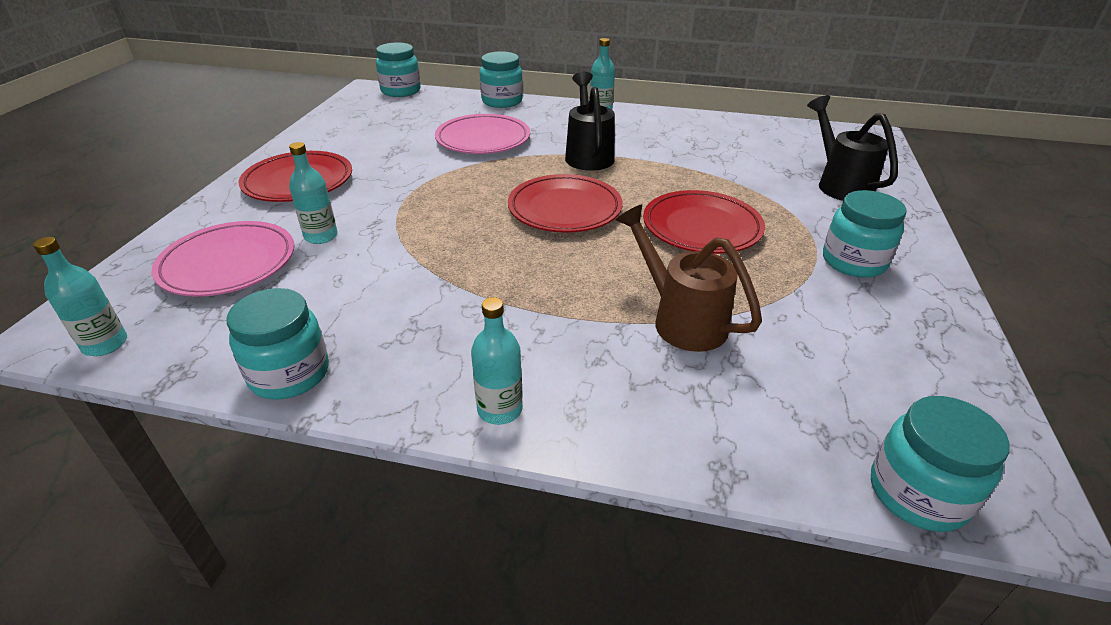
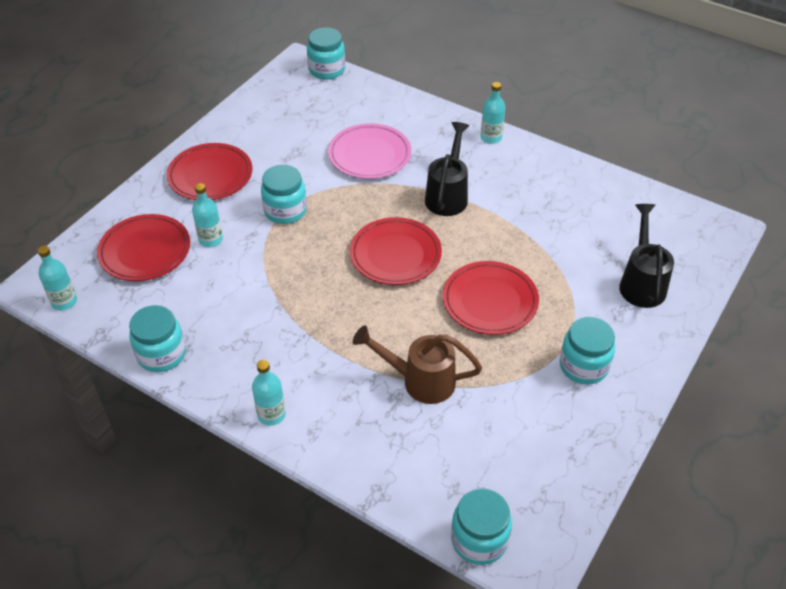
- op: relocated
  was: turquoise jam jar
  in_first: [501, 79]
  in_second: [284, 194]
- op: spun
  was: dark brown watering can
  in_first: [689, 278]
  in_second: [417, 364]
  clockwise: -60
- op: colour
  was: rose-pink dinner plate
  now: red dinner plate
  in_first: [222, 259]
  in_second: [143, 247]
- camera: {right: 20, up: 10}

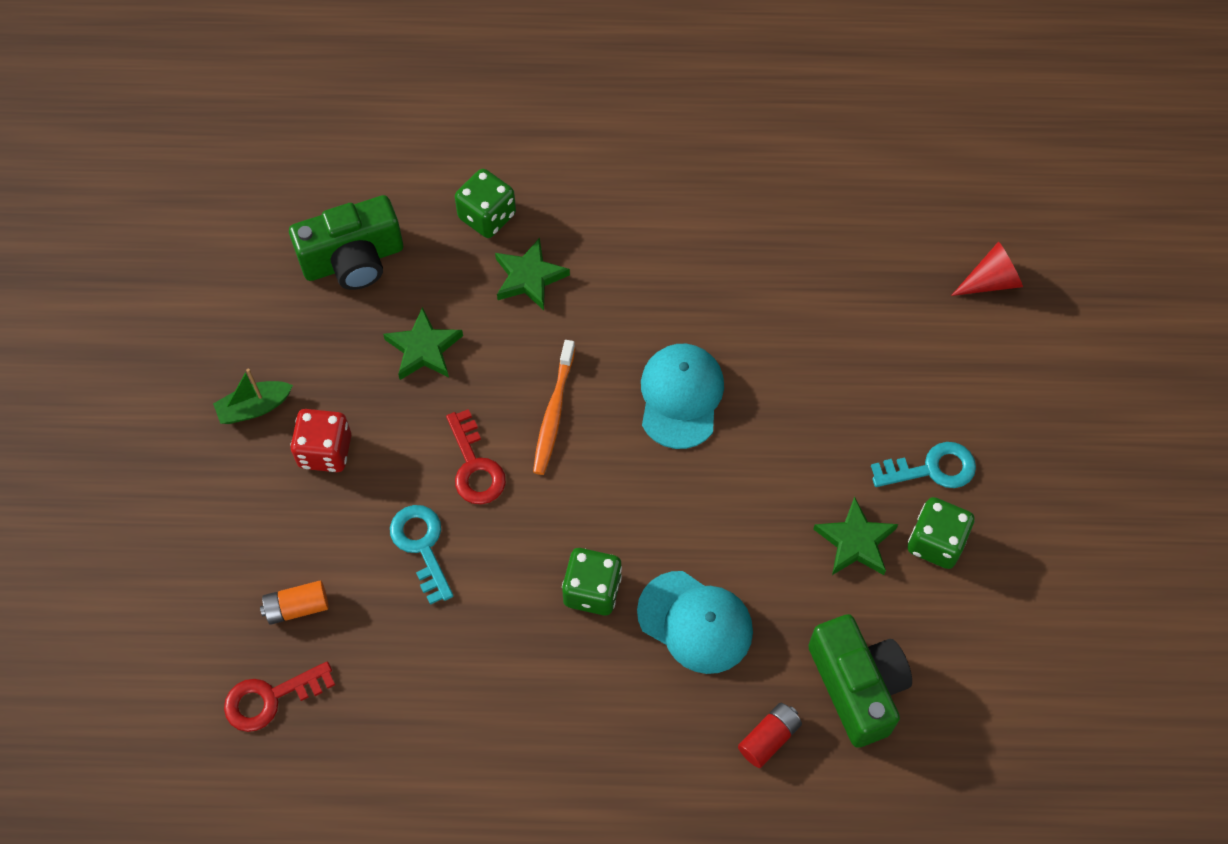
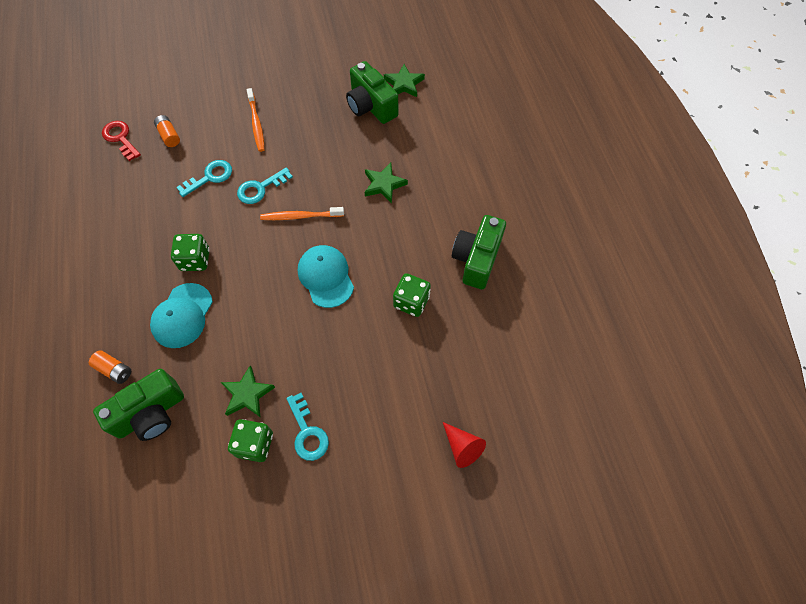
- op: relocated
  was: leaf-green die
  in_first: [485, 203]
  in_second: [412, 295]
- op: relocated
  was: leaf-green star
  in_first: [423, 343]
  in_second: [404, 80]
- op: spun
  was: turquoise cap
  in_first: [682, 396]
  in_second: [326, 276]
  clockwise: -105
- op: missing
  was: leaf-green boat
  in_first: [253, 396]
- op: exchanged
  was: red die
  now: orange-coloured tooth brush
  in_first: [320, 440]
  in_second: [256, 120]
- op: colour
  was: red latchkey
  now: turquoise latchkey
  in_first: [476, 456]
  in_second: [265, 185]
- op: colour
  was: red AA battery
  now: orange-coloured AA battery
  in_first: [770, 735]
  in_second: [110, 367]
- op: appeared
  now: leaf-green compact camera
  in_second: [479, 252]
- camera: {right: 75, up: 0}

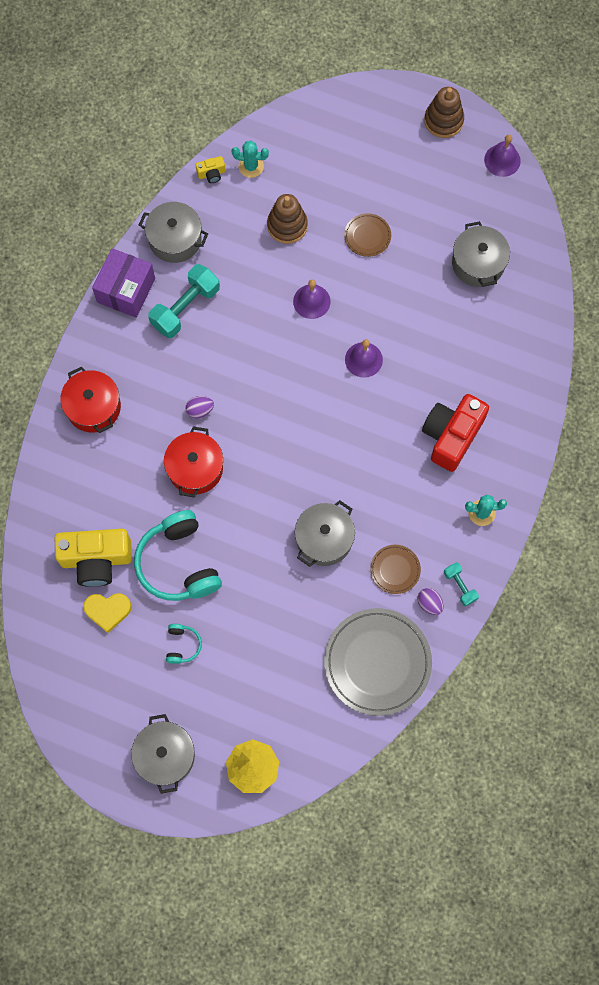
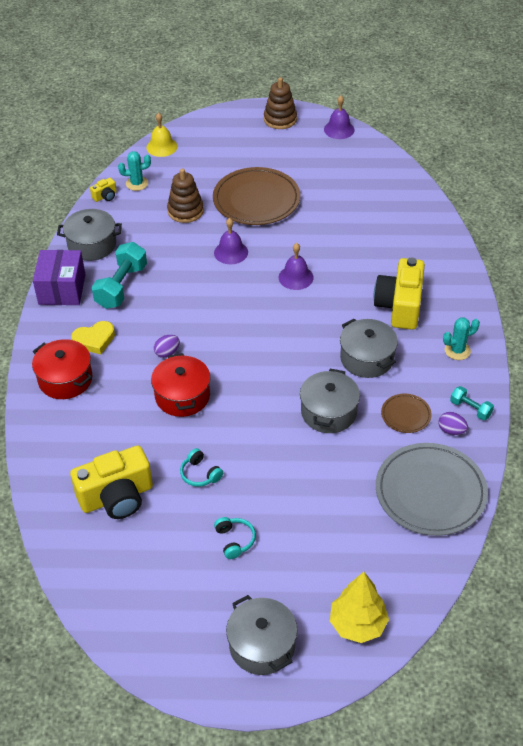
- op: size
  was: dark brown dinner plate
  in_first: [367, 235]
  in_second: [256, 196]
  ratio: 2.1
- op: relocated
  was: gray pot
  in_first: [481, 254]
  in_second: [369, 348]
- op: colour
  was: red compact camera
  now: bright yellow compact camera
  in_first: [455, 433]
  in_second: [399, 294]
- op: size
  was: turquoise headphones
  in_first: [178, 555]
  in_second: [201, 467]
  ratio: 0.45
- op: relocated
  was: bright yellow heart shape
  in_first: [107, 613]
  in_second: [93, 337]
- op: appeared
  now: bright yellow bell
  in_second: [162, 135]
- camera: {right: -20, up: -25}

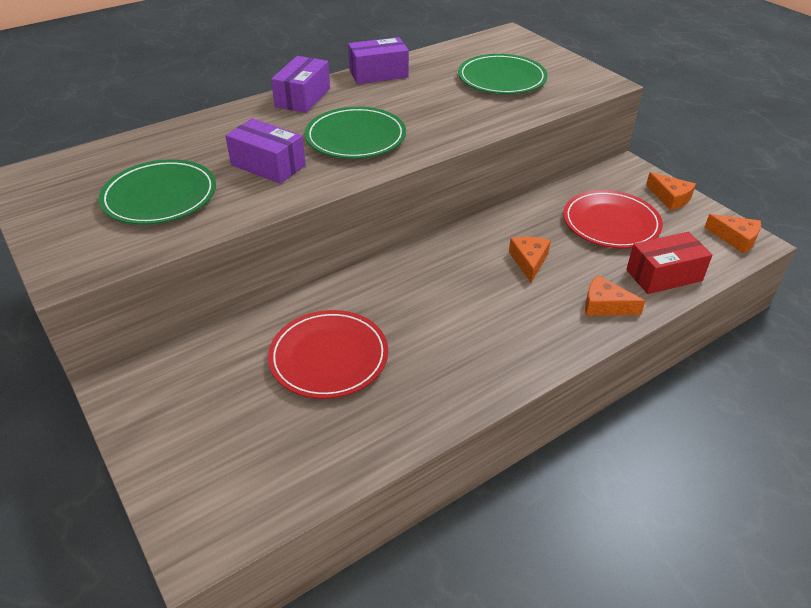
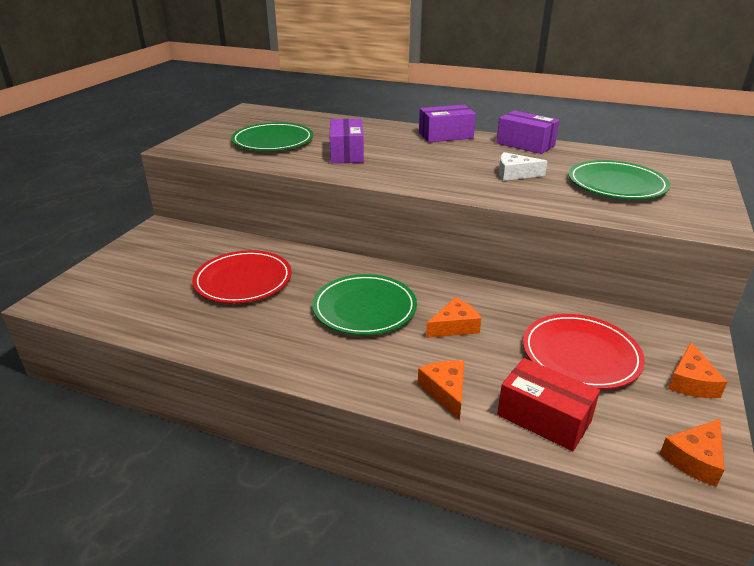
- op: relocated
  was: leaf-green dinner plate
  in_first: [355, 133]
  in_second: [364, 304]
- op: spun
  was: orange-coloured cheese wedge
  in_first: [732, 234]
  in_second: [692, 453]
  clockwise: 45
- op: appeared
  now: white cheese wedge
  in_second: [523, 166]
- camera: {right: 55, up: -10}

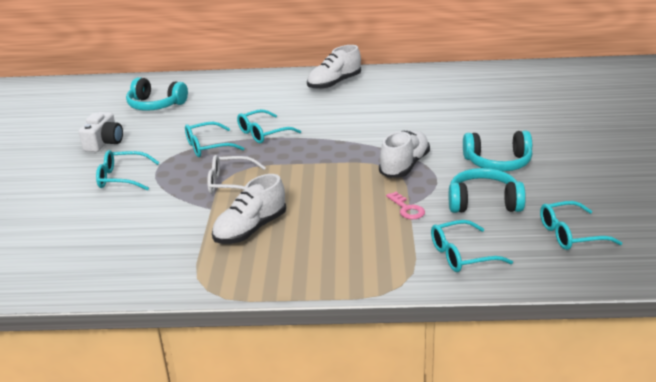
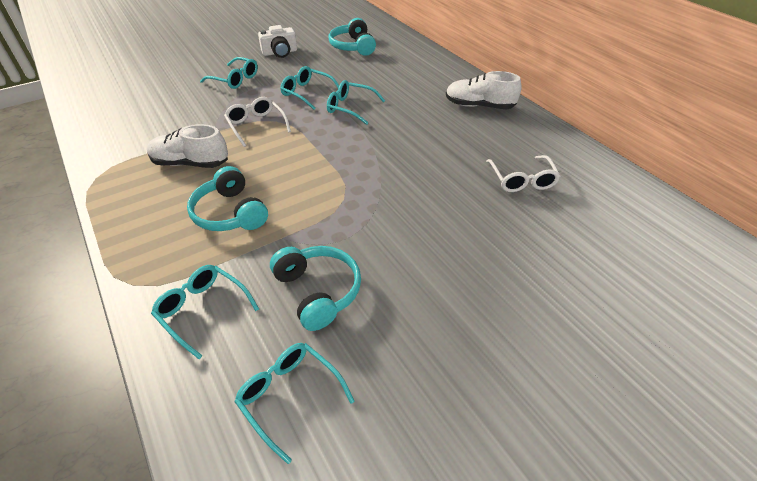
- op: missing
  was: white lace-up shoe
  in_first: [404, 154]
- op: relocated
  was: turquoise headphones
  in_first: [497, 151]
  in_second: [227, 198]
- op: spun
  was: turquoise spectacles
  in_first: [127, 170]
  in_second: [229, 73]
  clockwise: 150
- op: missing
  was: rose-pink latchkey
  in_first: [405, 205]
- op: appeared
  now: white spectacles
  in_second: [523, 173]
- camera: {right: 55, up: 15}

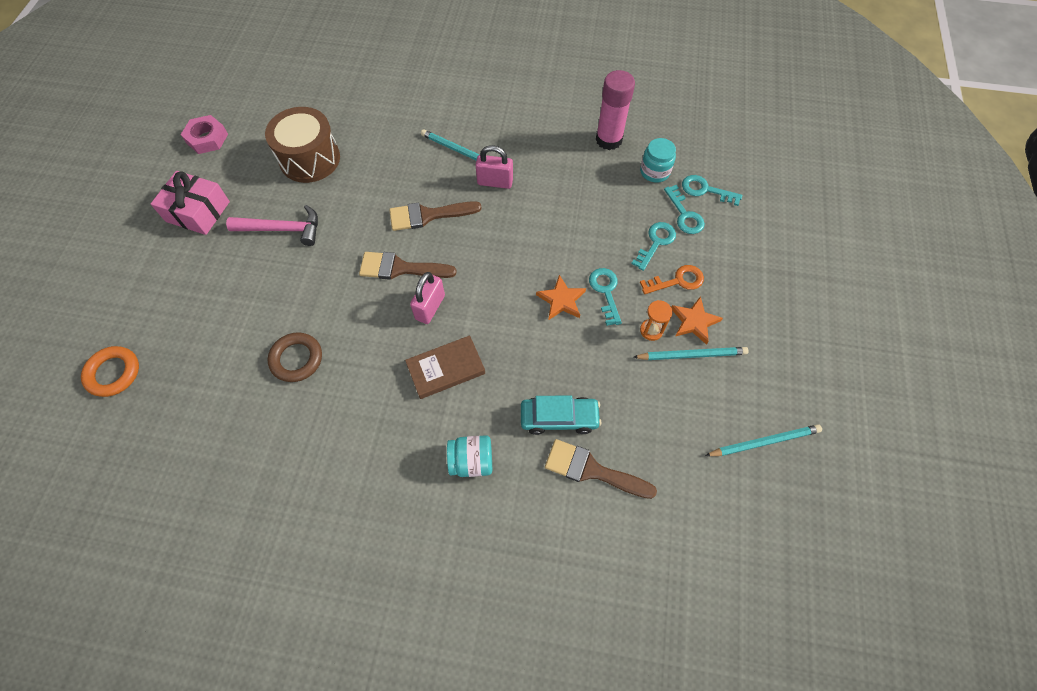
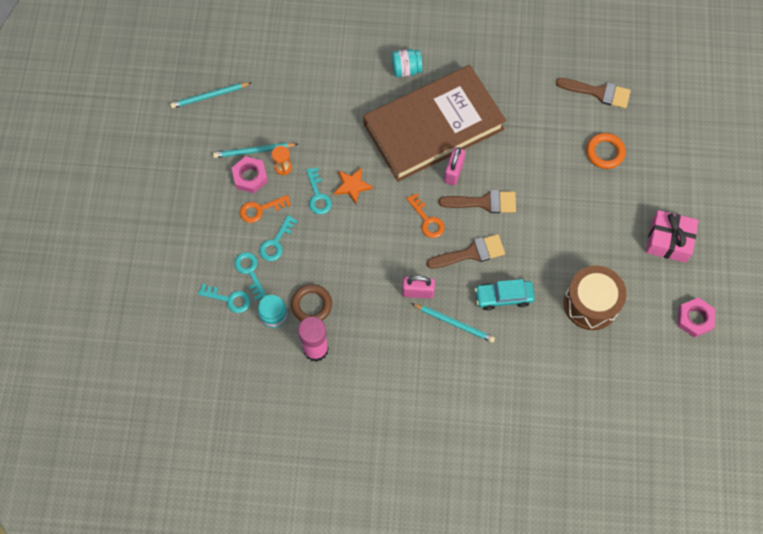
- op: missing
  was: rose-pink carpenter's hammer
  in_first: [272, 225]
- op: exchanged
  was: orange-coloured star
  now: rose-pink nut
  in_first: [697, 320]
  in_second: [250, 174]
- op: relocated
  was: dark brown hoop
  in_first: [294, 357]
  in_second: [311, 302]
- op: size
  was: dark brown hardcover
  in_first: [445, 367]
  in_second: [434, 123]
  ratio: 2.43
- op: relocated
  was: orange-coloured hoop
  in_first: [110, 371]
  in_second: [606, 151]
- op: relocated
  was: turquoise toy car
  in_first: [561, 415]
  in_second: [505, 294]
- op: relocated
  was: dark brown paintbrush
  in_first: [601, 469]
  in_second: [593, 93]
- op: appeared
  now: orange-coloured latchkey
  in_second: [425, 215]
- camera: {right: 175, up: 5}

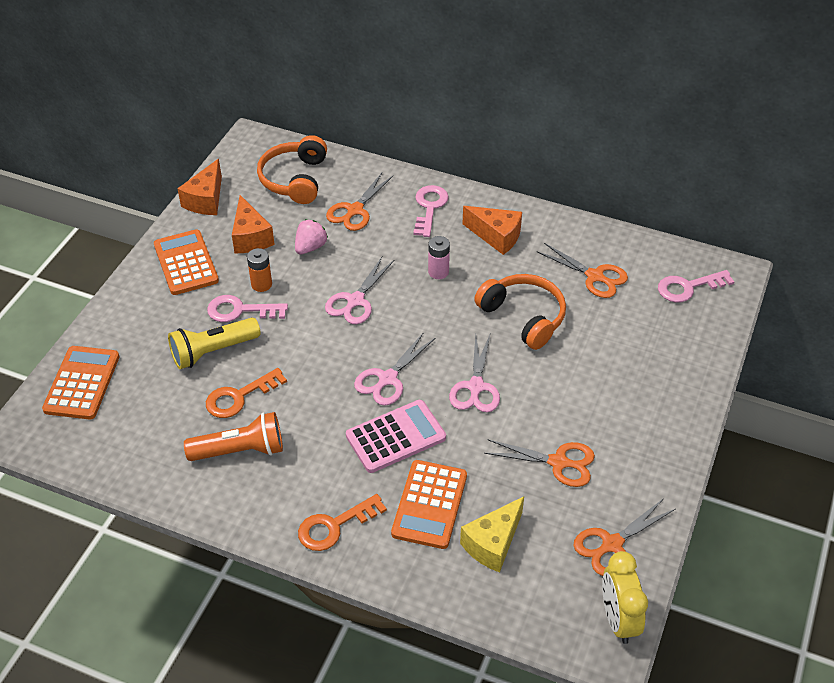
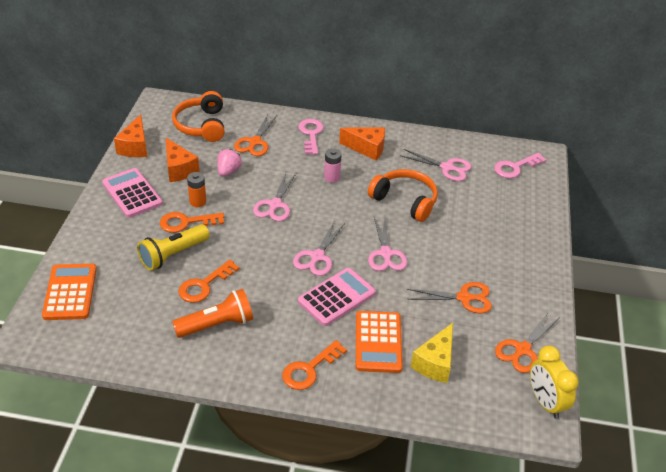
- op: colour
  was: orange-coloured adding machine
  now: rose-pink adding machine
  in_first: [186, 262]
  in_second: [132, 193]
- op: colour
  was: orange-coloured scissors
  now: rose-pink scissors
  in_first: [582, 270]
  in_second: [436, 165]
- op: colour
  was: rose-pink latchkey
  now: orange-coloured latchkey
  in_first: [247, 308]
  in_second: [192, 222]
- camera: {right: -15, up: -5}

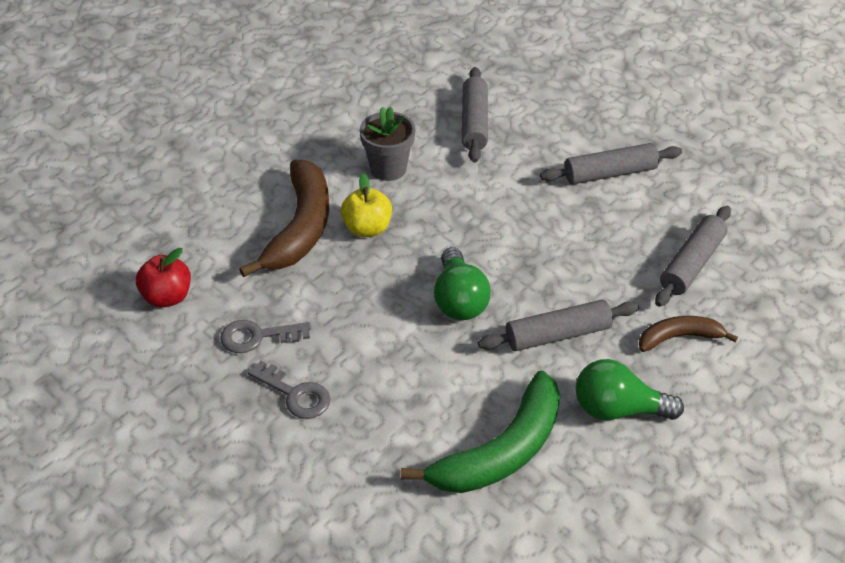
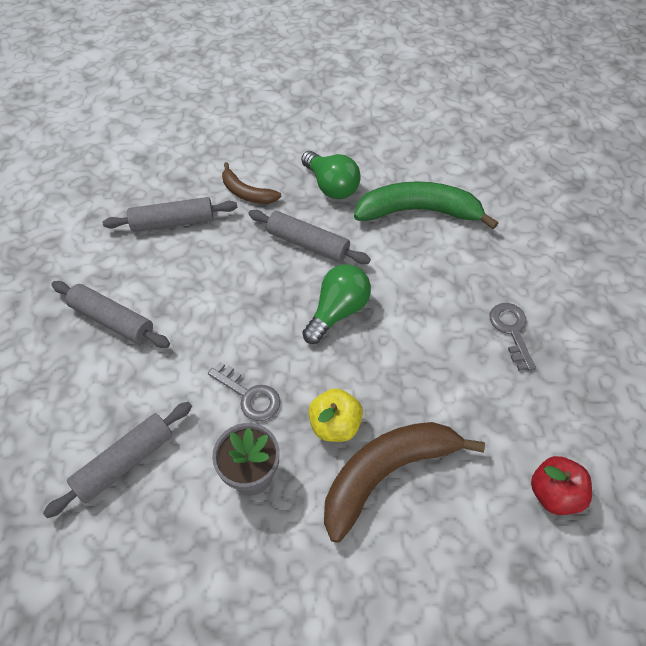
- op: relocated
  was: gray latchkey
  in_first: [265, 336]
  in_second: [244, 391]
- camera: {right: -135, up: 10}

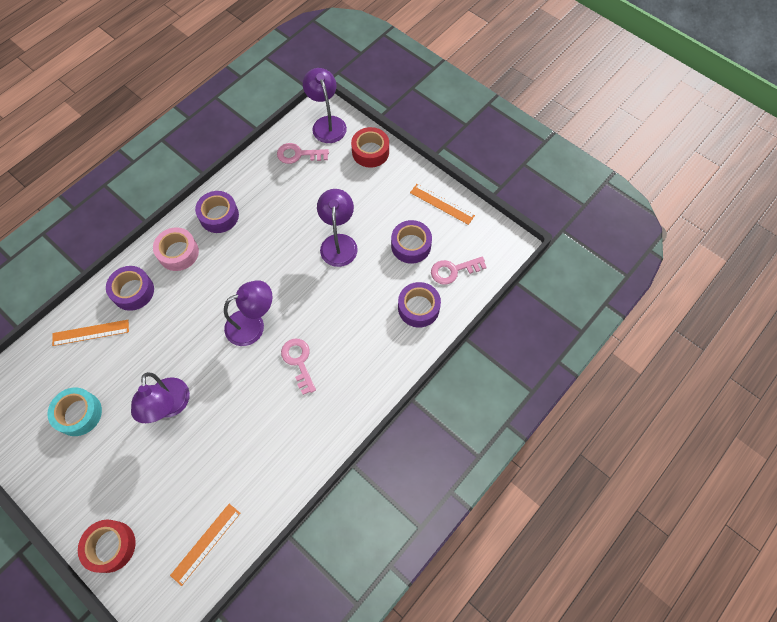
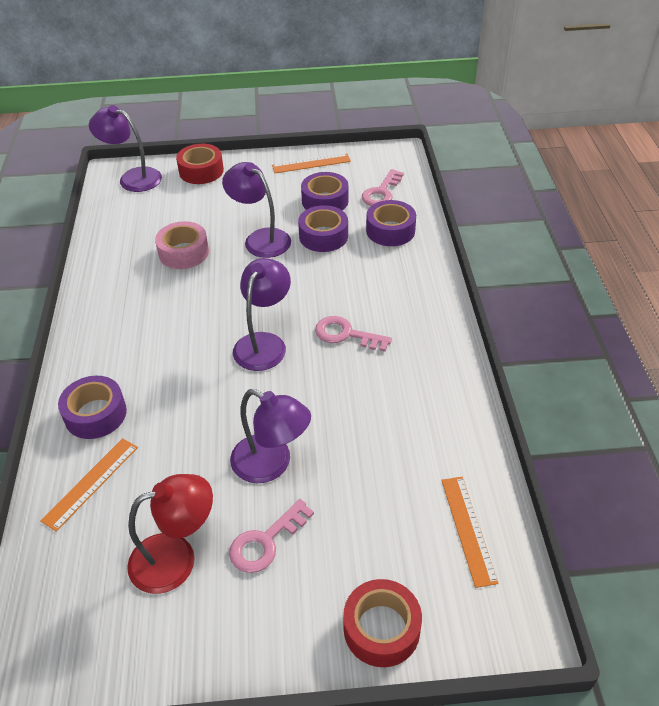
- op: relocated
  was: rose-pink latchkey
  in_first: [303, 153]
  in_second: [271, 536]
- op: relocated
  was: violet sticky tape
  in_first: [217, 212]
  in_second: [323, 228]
- op: relocated
  was: rose-pink sticky tape
  in_first: [176, 249]
  in_second: [182, 245]
- op: exchanged
  was: turquoise sticky tape
  now: red desk lamp
  in_first: [74, 411]
  in_second: [170, 534]
- camera: {right: -45, up: -20}

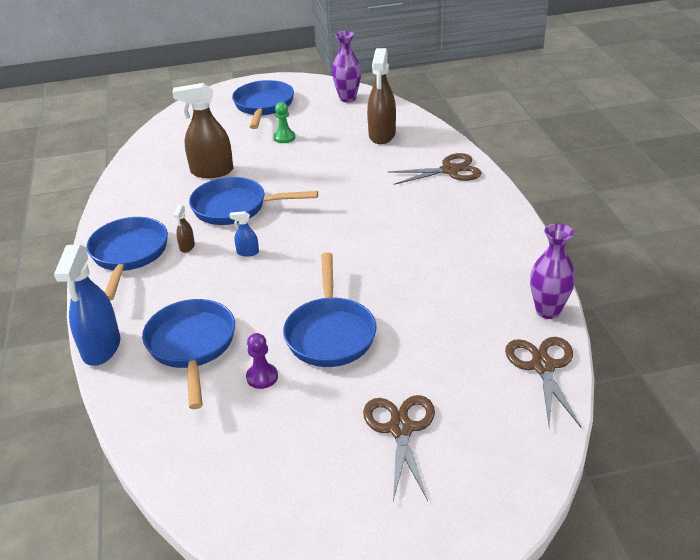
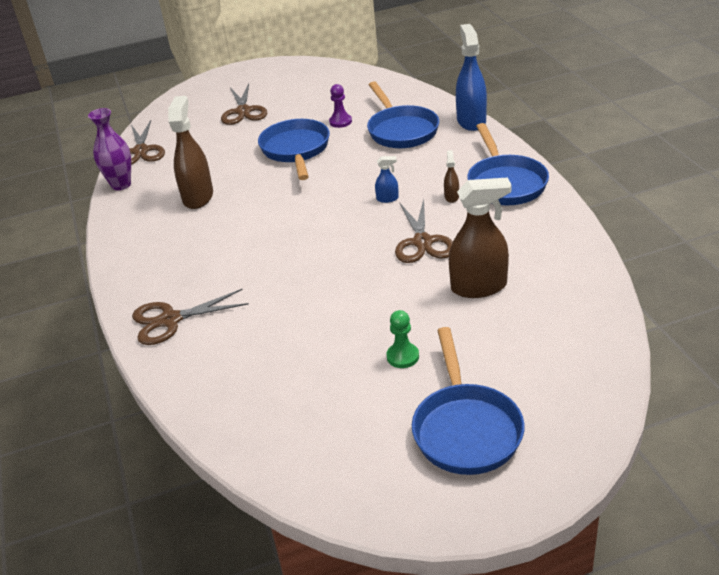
- op: missing
  was: violet vase
  in_first: [346, 66]
- op: relocated
  was: dark brown sprayer
  in_first: [381, 96]
  in_second: [190, 152]
- op: exchanged
  was: royal blue frying pan
  now: dark brown scissors
  in_first: [253, 201]
  in_second: [424, 231]
- camera: {right: 175, up: 0}

